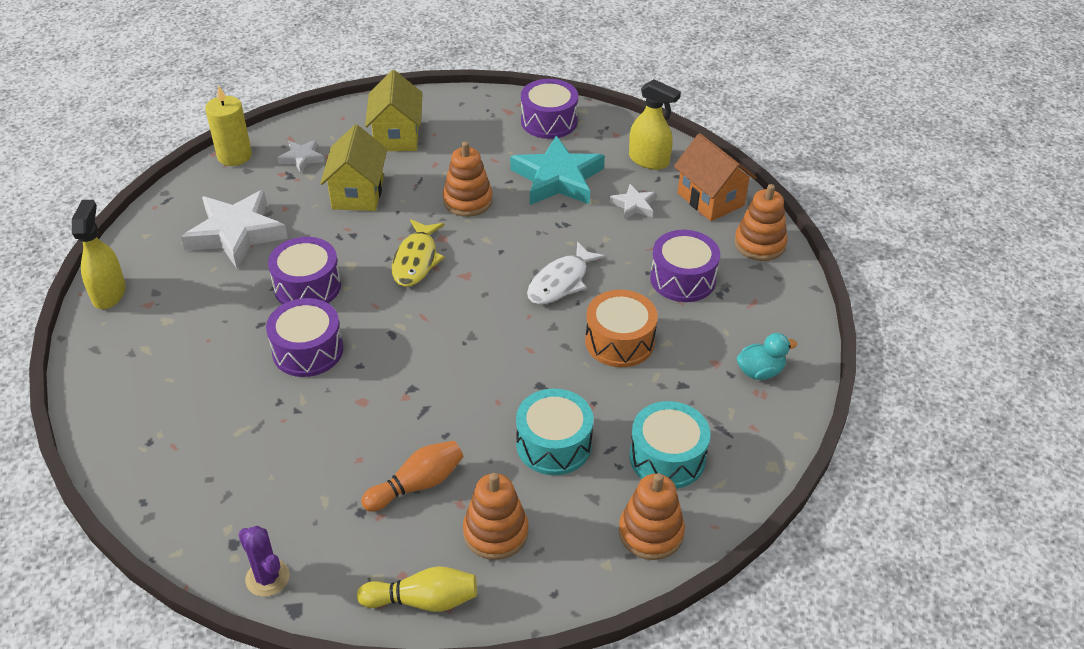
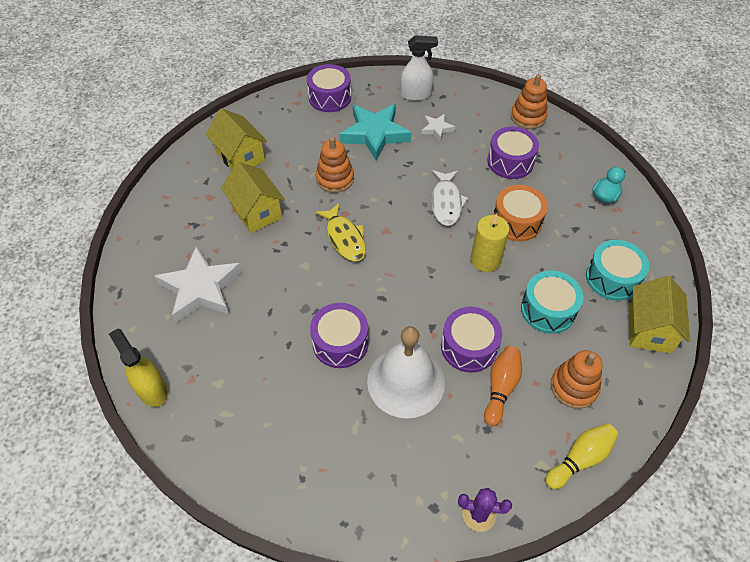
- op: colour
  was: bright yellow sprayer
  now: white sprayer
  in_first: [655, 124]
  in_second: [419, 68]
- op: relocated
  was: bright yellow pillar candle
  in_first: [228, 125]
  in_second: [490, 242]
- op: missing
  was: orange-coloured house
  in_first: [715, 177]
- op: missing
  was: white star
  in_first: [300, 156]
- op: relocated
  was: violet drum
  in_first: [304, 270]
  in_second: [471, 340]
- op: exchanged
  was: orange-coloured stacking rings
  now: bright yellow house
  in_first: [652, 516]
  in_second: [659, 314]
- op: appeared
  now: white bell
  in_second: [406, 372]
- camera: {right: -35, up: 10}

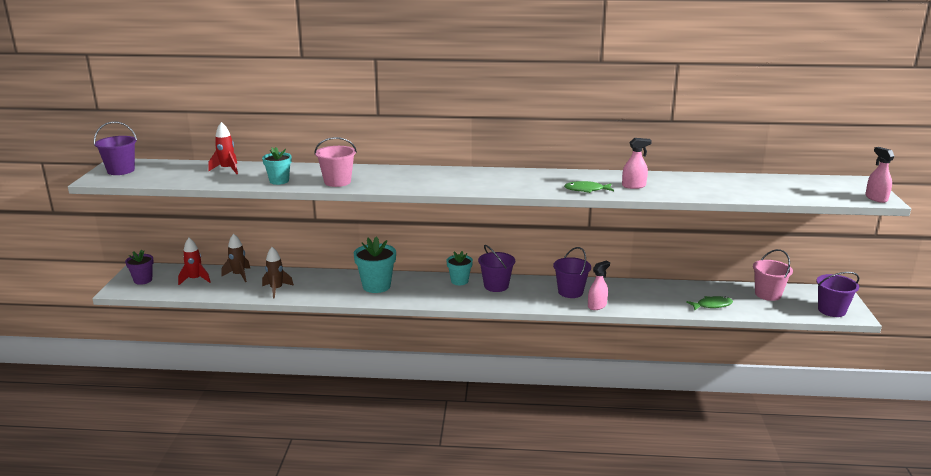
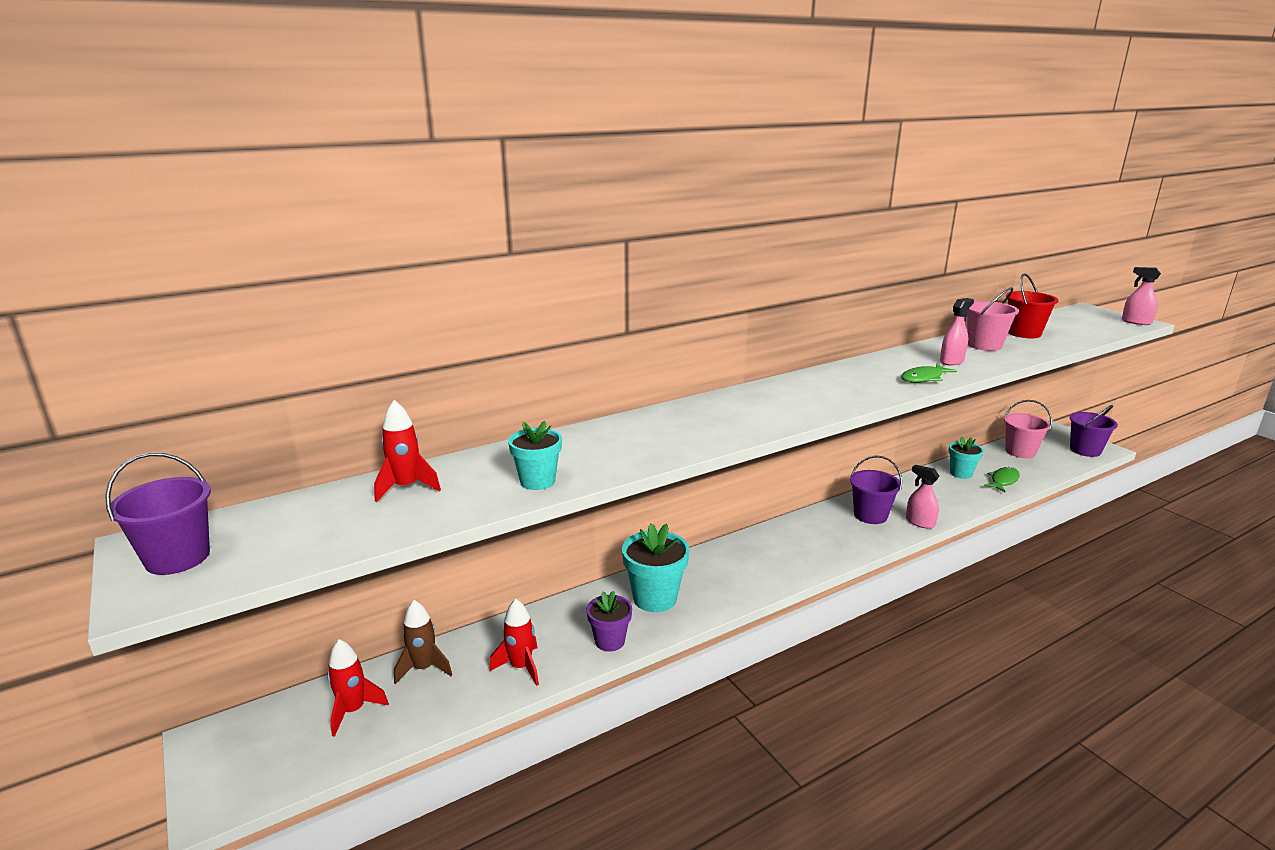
- op: relocated
  was: rose-pink sand bucket
  in_first: [335, 162]
  in_second: [993, 319]
- op: missing
  was: violet sand bucket
  in_first: [496, 268]
- op: colour
  was: dark brown rocket
  now: red rocket
  in_first: [278, 273]
  in_second: [514, 642]
- op: relocated
  was: violet plant pot
  in_first: [139, 267]
  in_second: [609, 621]
- op: relocated
  was: turquoise plant pot
  in_first: [460, 268]
  in_second: [966, 457]
- op: spun
  was: rose-pink sprayer
  in_first: [599, 285]
  in_second: [922, 496]
  clockwise: -60
- op: appeared
  now: red sand bucket
  in_second: [1032, 305]
- camera: {right: -35, up: 0}

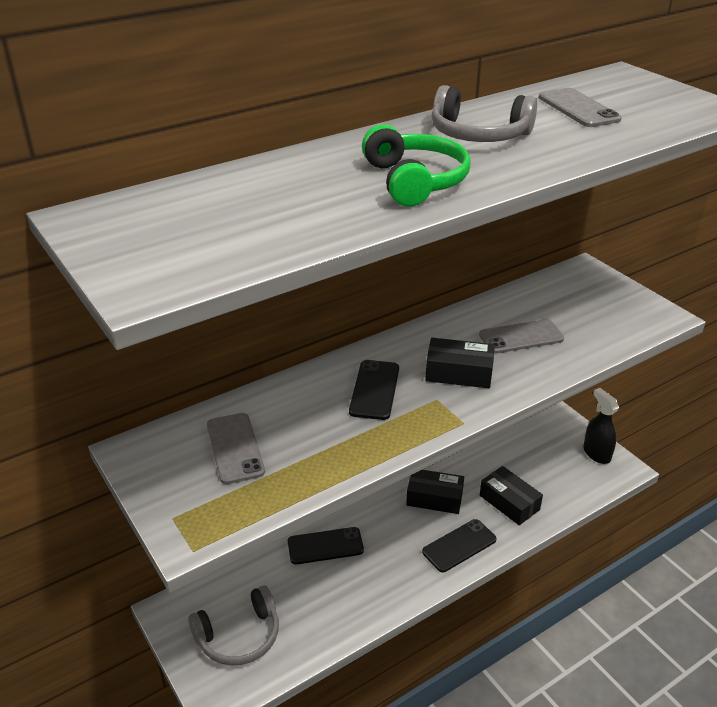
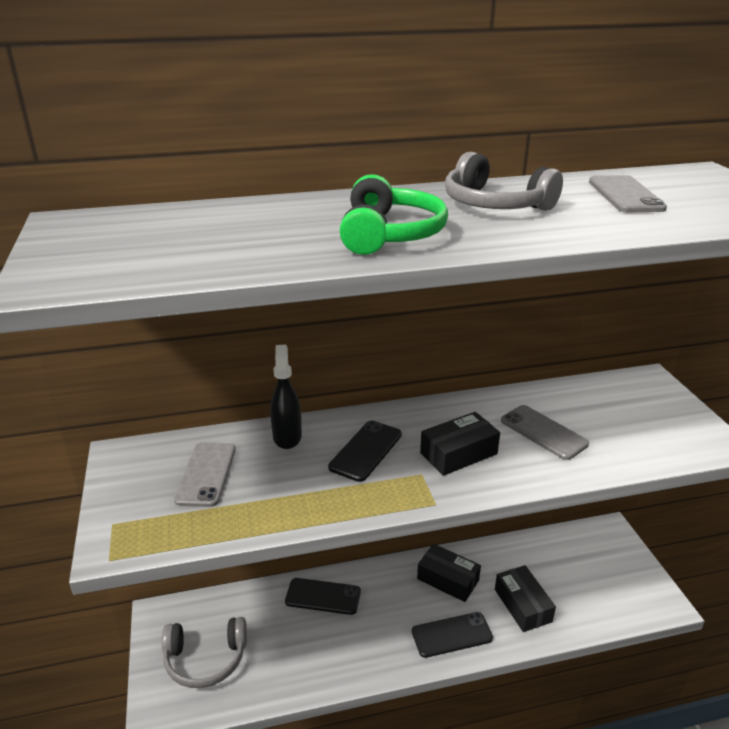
- op: spun
  was: gray smartphone
  in_first: [521, 336]
  in_second: [545, 432]
  clockwise: 45
- op: spun
  was: ebony package
  in_first: [460, 363]
  in_second: [460, 444]
  clockwise: -60
- op: relocated
  was: ebony sprayer
  in_first: [601, 426]
  in_second: [286, 397]
- camera: {right: 20, up: -5}

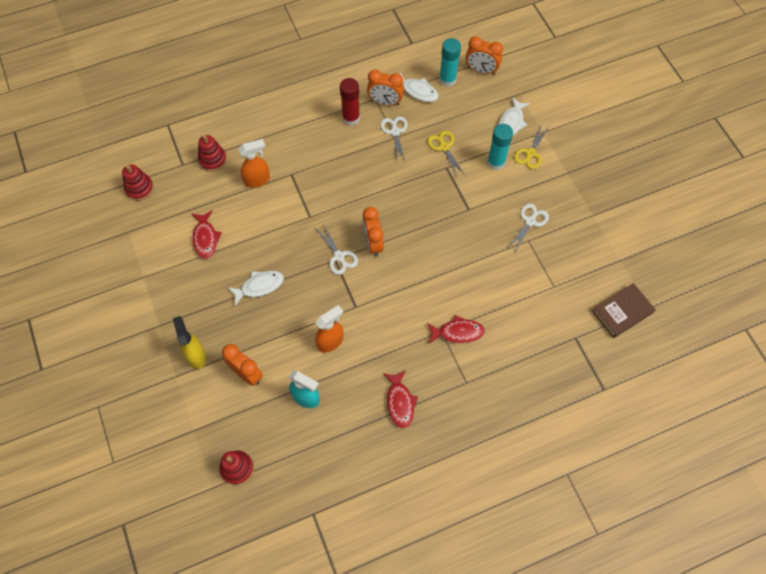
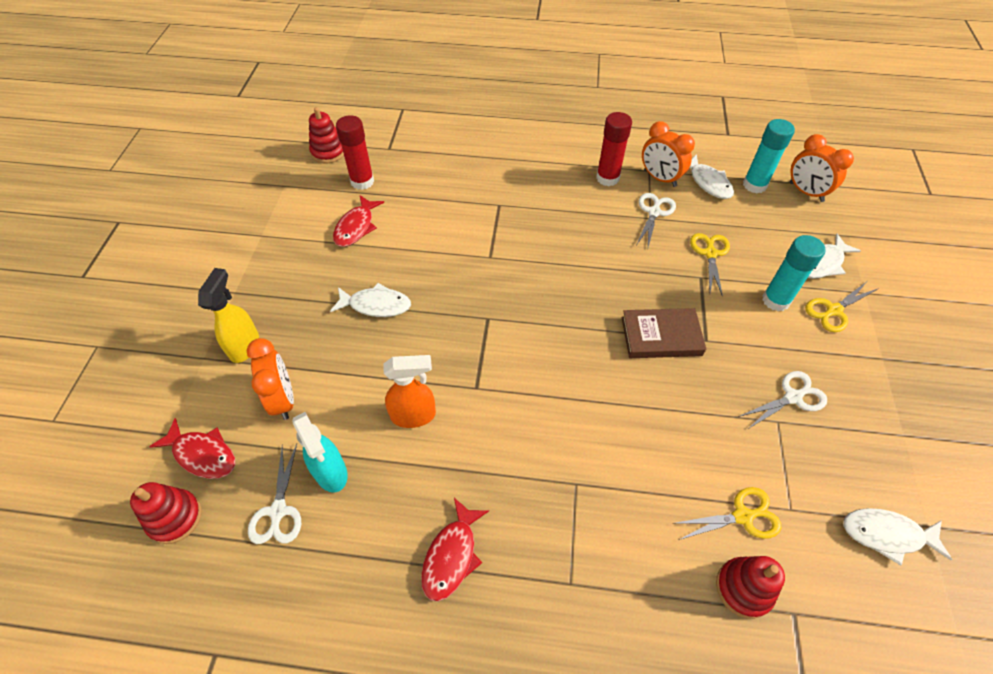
- op: relocated
  was: red stacking rings
  in_first: [212, 153]
  in_second: [750, 587]
- op: missing
  was: orange-coloured sprayer
  in_first: [254, 163]
- op: missing
  was: orange-coloured alarm clock
  in_first: [373, 232]
- op: relocated
  was: white scissors
  in_first: [337, 249]
  in_second: [274, 494]
- op: relocated
  was: dark brown hardcover
  in_first: [624, 310]
  in_second: [664, 333]
- op: relocated
  was: red fish
  in_first: [456, 329]
  in_second: [192, 448]
- op: appeared
  now: red stick of glue
  in_second: [355, 152]
- op: appeared
  now: bright yellow scissors
  in_second: [726, 513]
- op: appeared
  now: white fish
  in_second: [897, 537]
- camera: {right: 30, up: -10}

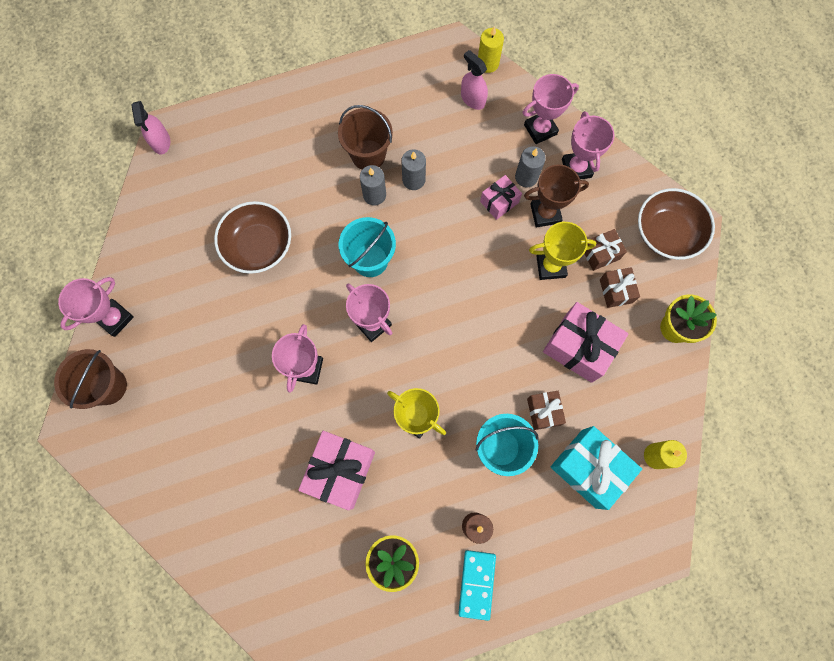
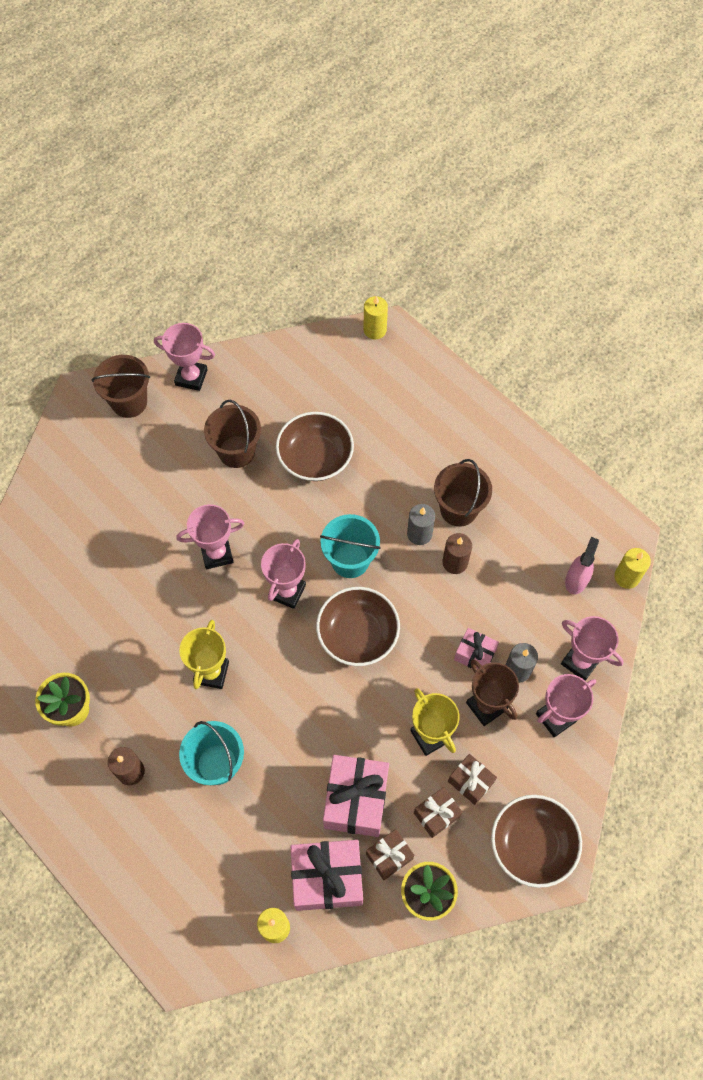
- op: exchanged
  was: rose-pink sprayer
  now: bright yellow pillar candle
  in_first: [150, 128]
  in_second: [375, 317]
- op: colour
  was: gray pillar candle
  now: dark brown pillar candle
  in_first: [413, 169]
  in_second: [457, 553]
- op: relocated
  was: dark brown present
  in_first: [546, 410]
  in_second: [390, 854]
- op: missing
  was: turquoise present
  in_first: [596, 468]
- op: relocated
  was: rose-pink present
  in_first: [336, 470]
  in_second: [327, 875]
- op: missing
  was: turquoise domino tile
  in_first: [477, 585]
- op: appeared
  now: dark brown sand bucket
  in_second: [232, 434]
- op: appeared
  now: dark brown bowl
  in_second: [358, 626]
- camera: {right: 65, up: -10}

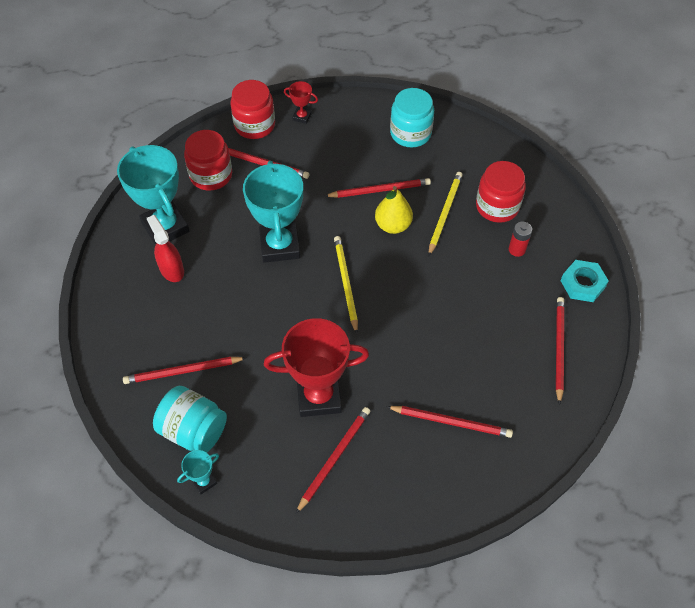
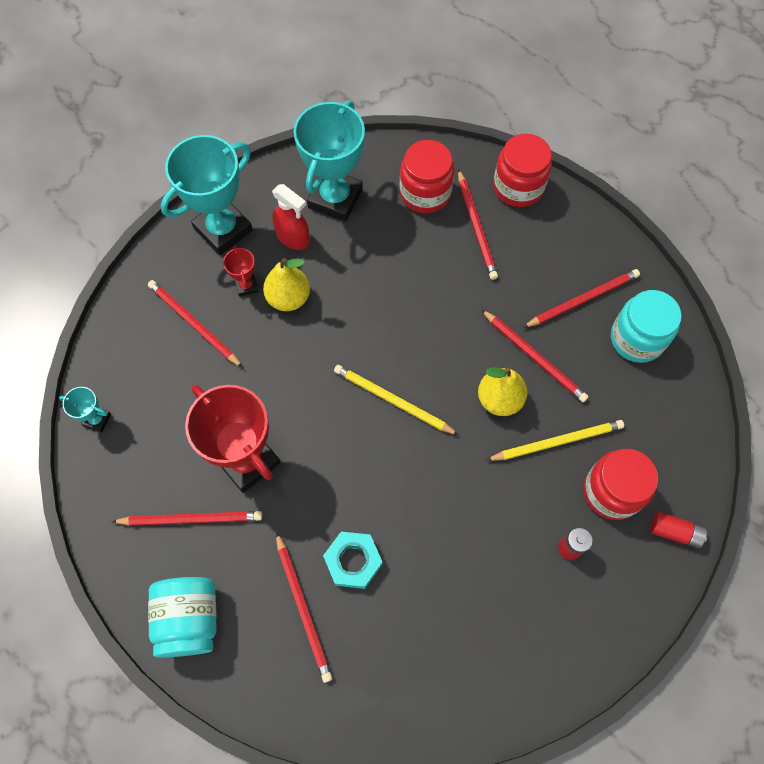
- op: relocated
  was: red prize cup
  in_first: [301, 102]
  in_second: [240, 271]
- op: relocated
  was: turquoise prize cup
  in_first: [273, 212]
  in_second: [207, 195]
- op: spun
  was: red sprayer
  in_first: [165, 248]
  in_second: [291, 217]
  clockwise: 105
- op: spun
  was: bright yellow wooden pencil
  in_first: [346, 285]
  in_second: [396, 400]
  clockwise: -105
- op: relocated
  was: turquoise nut
  in_first: [585, 281]
  in_second: [353, 560]
- op: relocated
  was: red wooden pencil
  in_first: [560, 351]
  in_second: [581, 298]
- op: relocated
  was: turquoise jam jar
  in_first: [190, 419]
  in_second: [182, 617]
- op: appeared
  now: bright yellow pear fruit
  in_second: [286, 284]
- op: appeared
  now: red AA battery
  in_second: [679, 530]
- camera: {right: 55, up: 10}

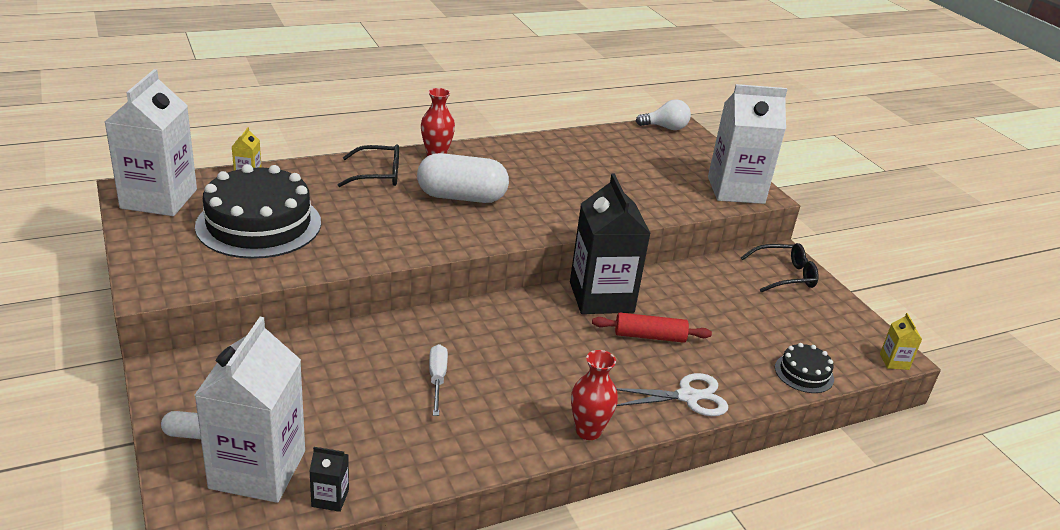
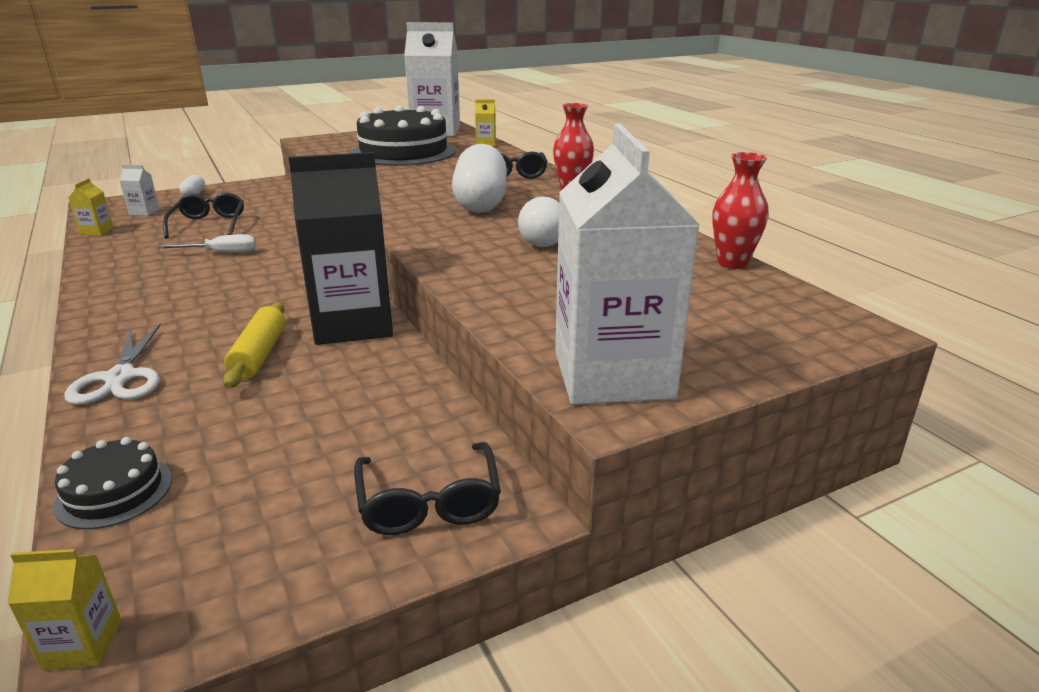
- op: relocated
  was: white light bulb
  in_first: [663, 114]
  in_second: [538, 221]
- op: colour
  was: red pastry roller
  now: bright yellow pastry roller
  in_first: [652, 328]
  in_second: [254, 345]
- op: size
  was: white carton
  in_first: [249, 410]
  in_second: [139, 190]
  ratio: 0.4
- op: relocated
  was: red vase
  in_first: [594, 395]
  in_second: [740, 210]
- op: colour
  was: ebony carton
  now: bright yellow carton
  in_first: [329, 479]
  in_second: [91, 206]
- op: appeared
  now: ebony spectacles
  in_second: [203, 215]
- camera: {right: 90, up: -5}

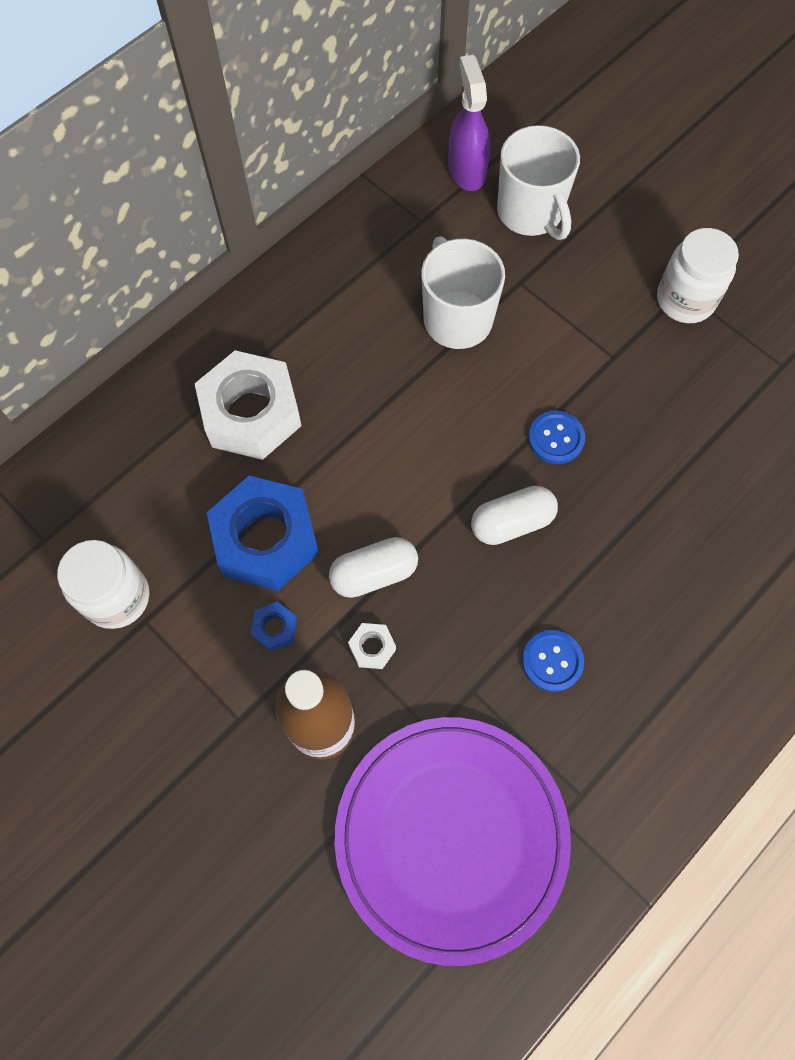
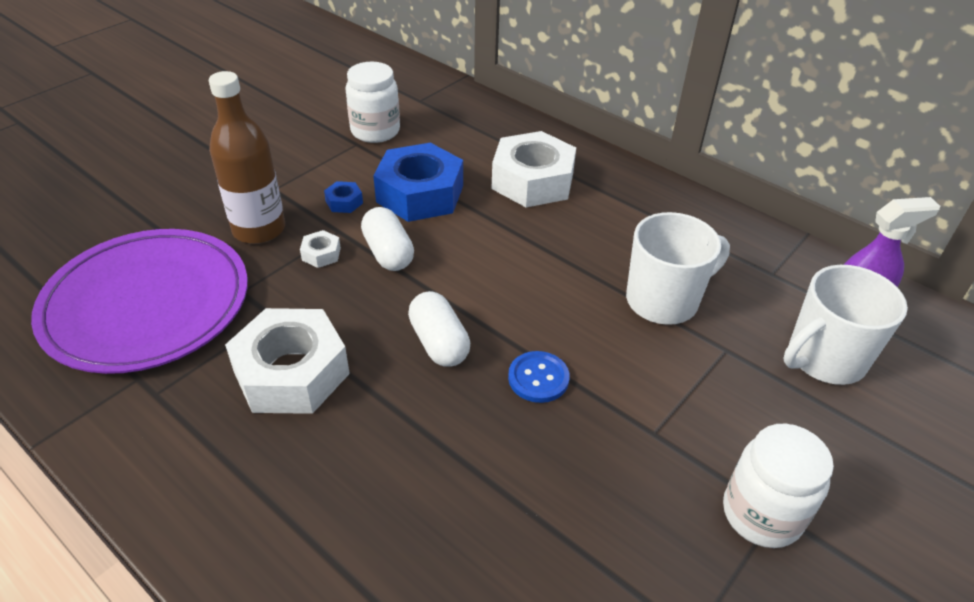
- op: exchanged
  was: royal blue button
  now: white nut
  in_first: [553, 661]
  in_second: [287, 361]
- camera: {right: 85, up: -25}

